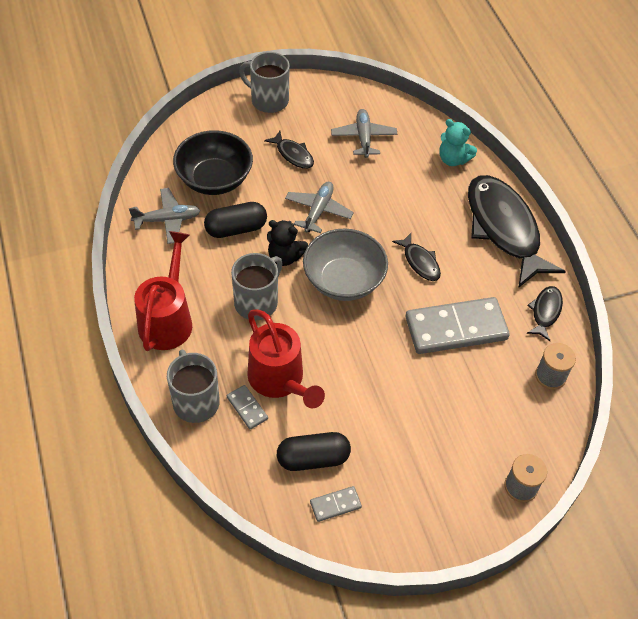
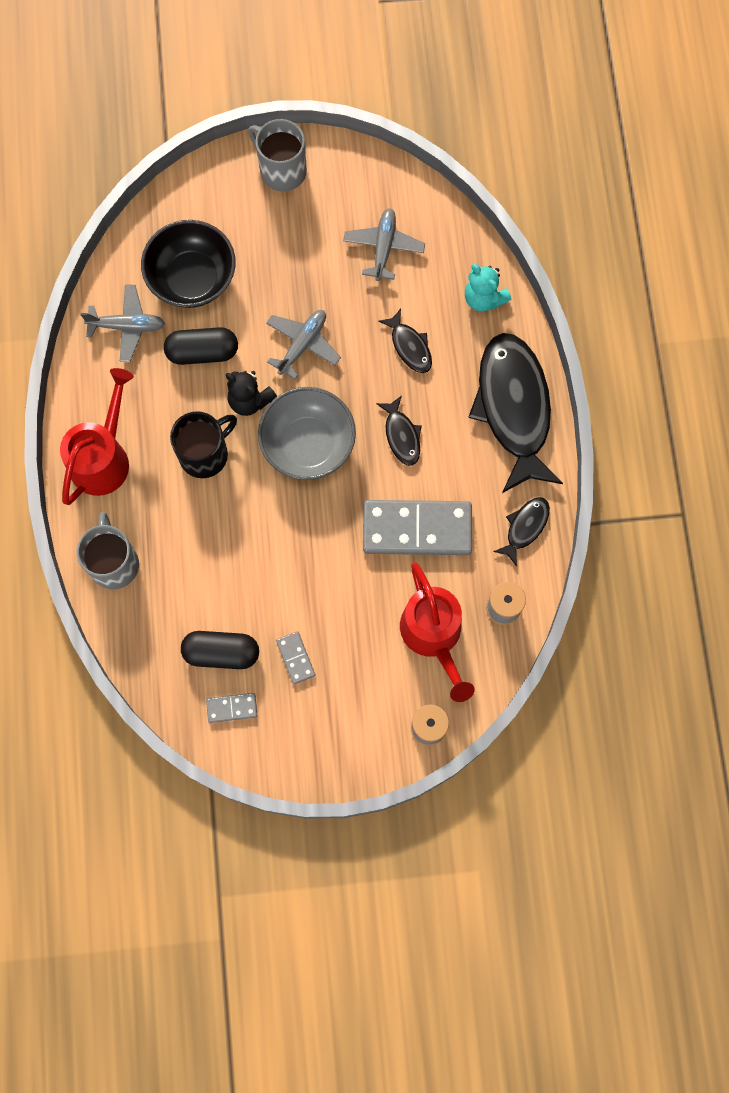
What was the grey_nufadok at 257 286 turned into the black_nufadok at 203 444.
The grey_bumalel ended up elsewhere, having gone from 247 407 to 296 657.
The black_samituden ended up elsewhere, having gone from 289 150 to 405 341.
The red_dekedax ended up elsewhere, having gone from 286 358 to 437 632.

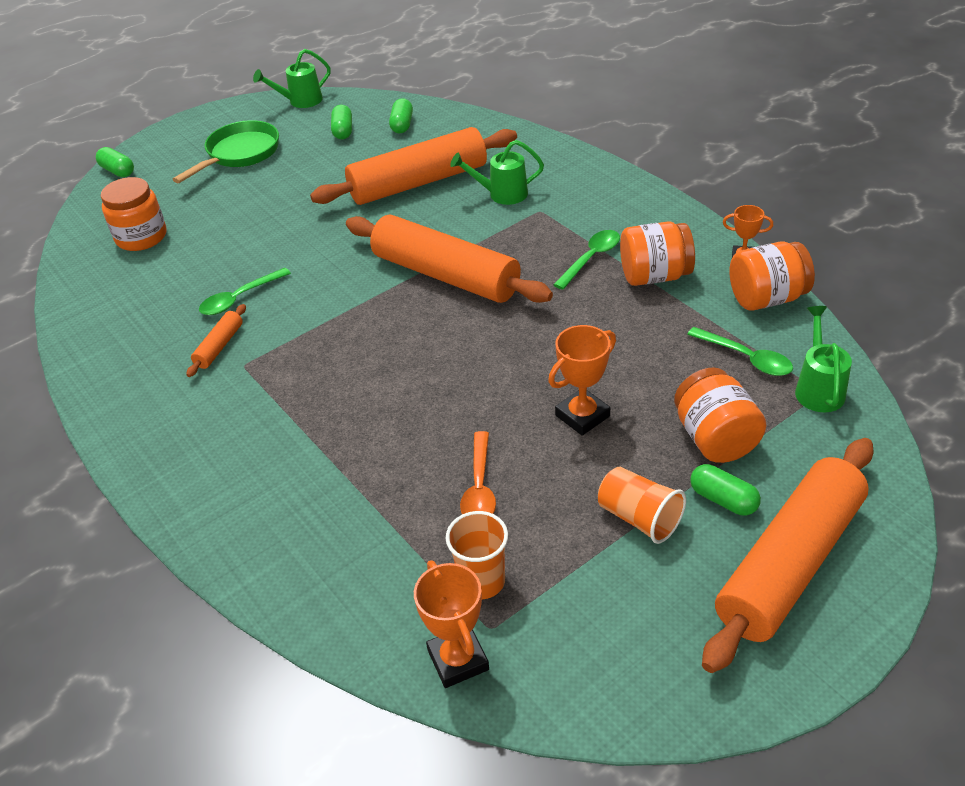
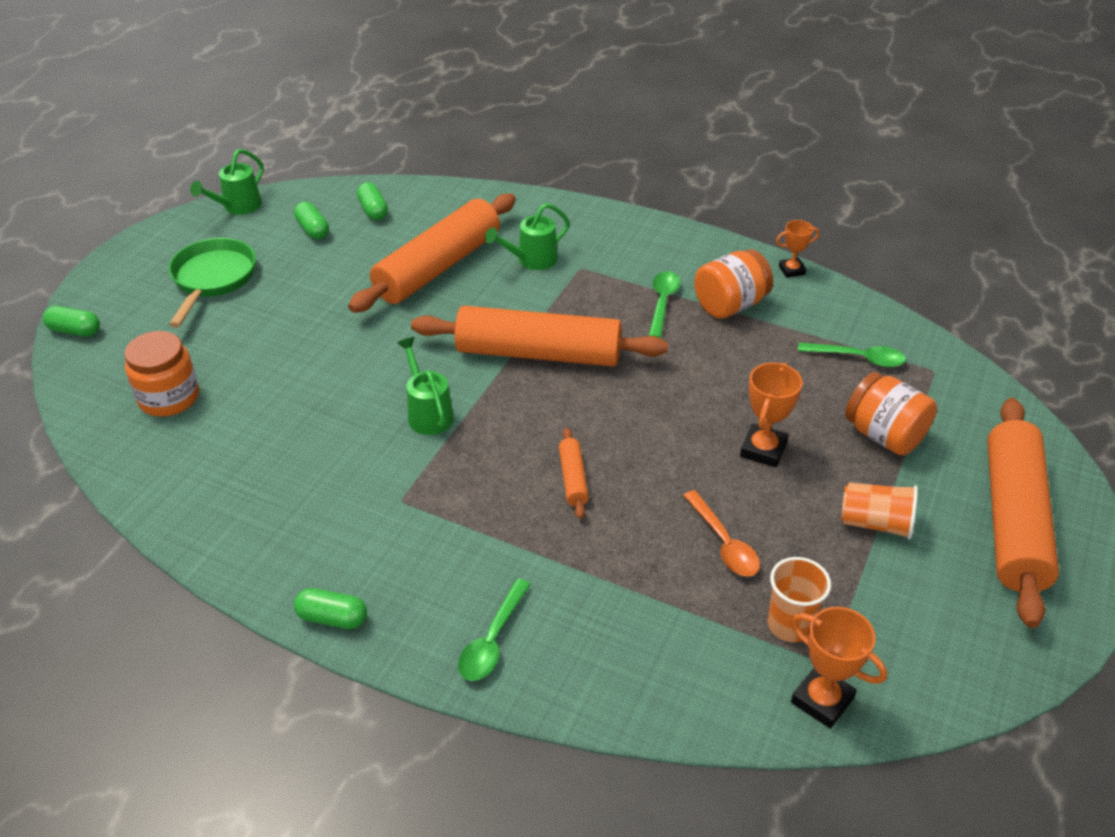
The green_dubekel ended up elsewhere, having gone from 725 489 to 330 608.
The green_dekedax ended up elsewhere, having gone from 823 359 to 425 386.
The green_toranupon ended up elsewhere, having gone from 245 291 to 494 630.
The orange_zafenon ended up elsewhere, having gone from 216 340 to 574 473.
The second view lost the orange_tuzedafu at 772 275.

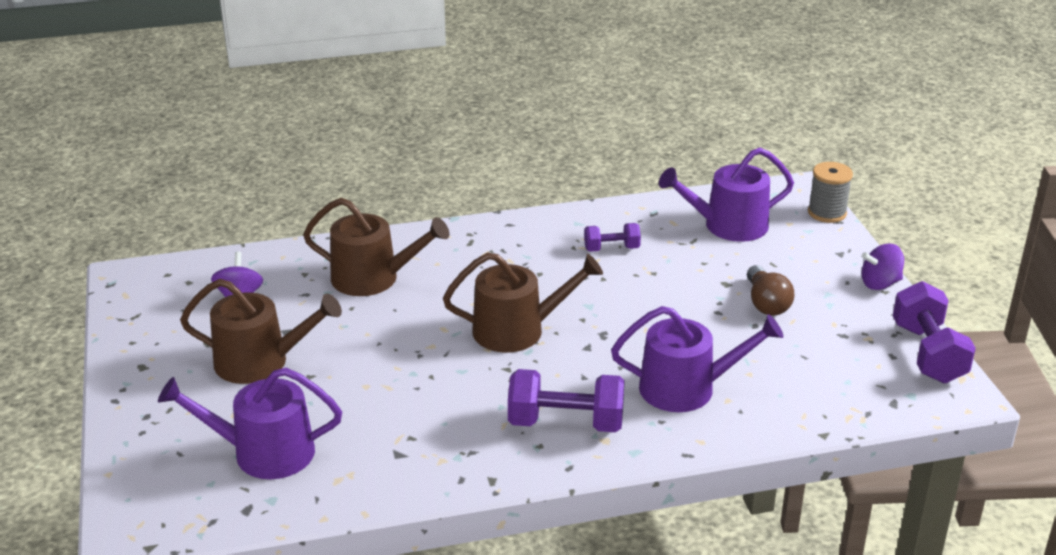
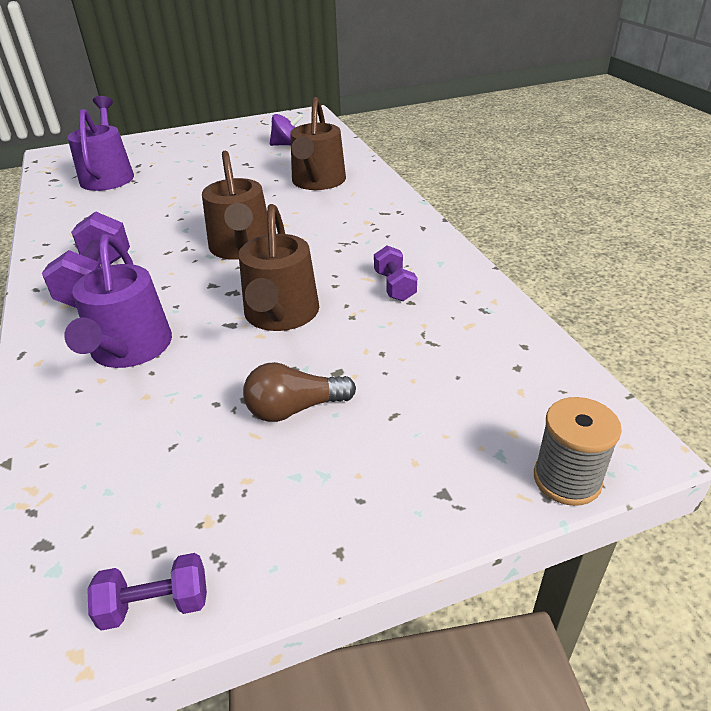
The size of the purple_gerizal at 934 332 changed by a factor of 0.56.
The brown_dekedax ended up elsewhere, having gone from 261 331 to 279 267.
The second view lost the purple_dekedax at 726 195.
The second view lost the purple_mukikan at 883 267.

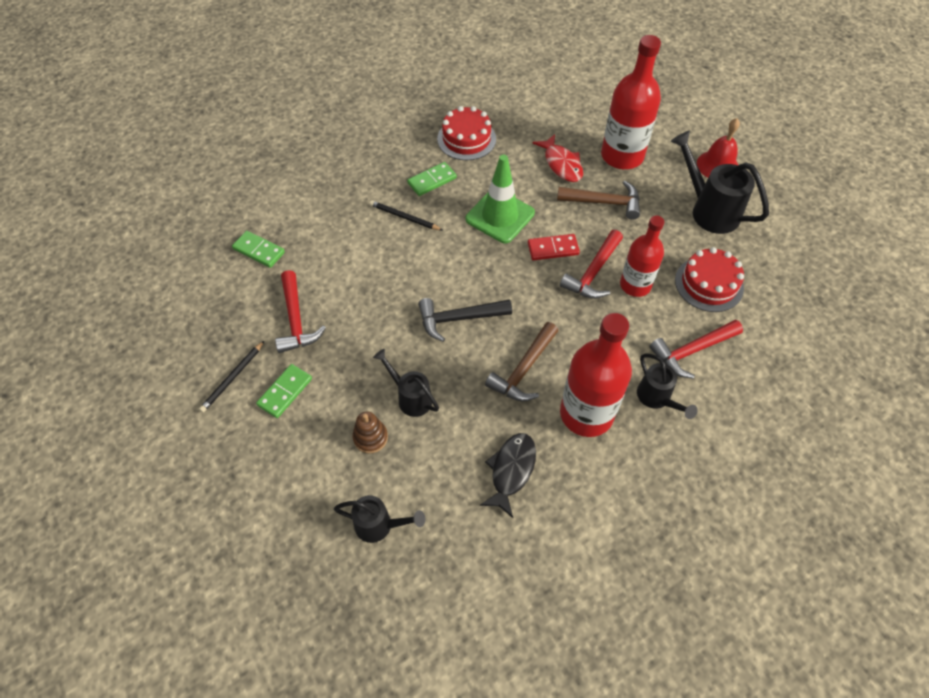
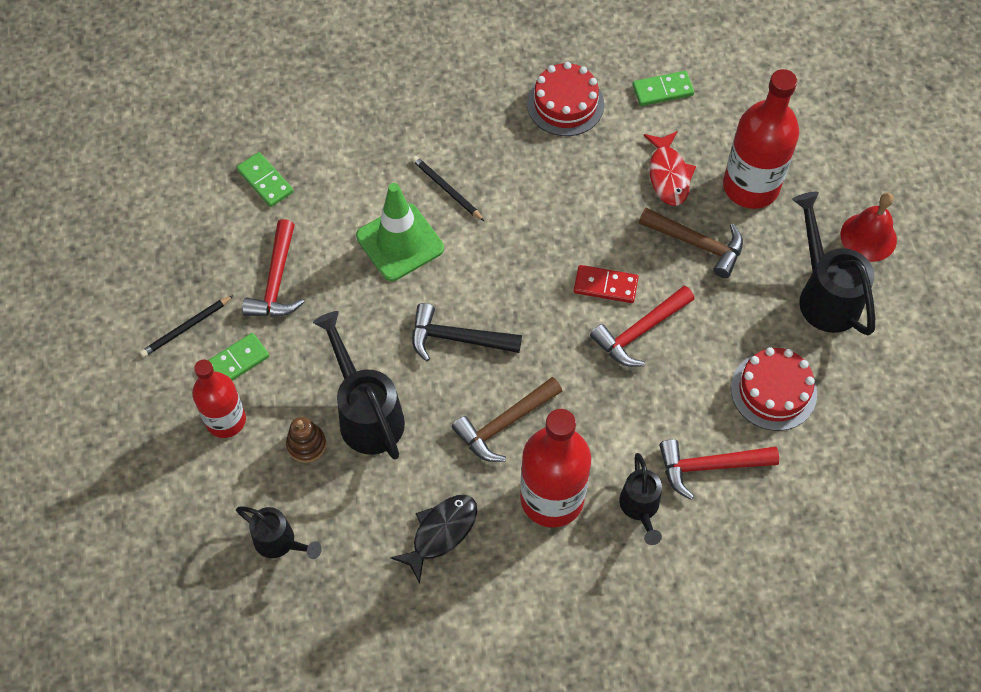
The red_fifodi ended up elsewhere, having gone from 642 256 to 219 399.
The size of the black_dekedax at 406 383 changed by a factor of 1.65.
The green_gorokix ended up elsewhere, having gone from 500 199 to 400 232.
The green_bumalel ended up elsewhere, having gone from 432 179 to 663 88.

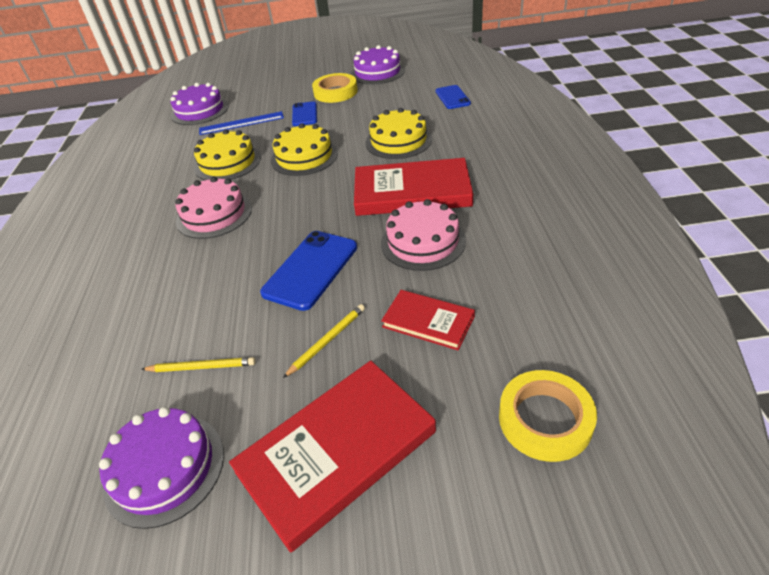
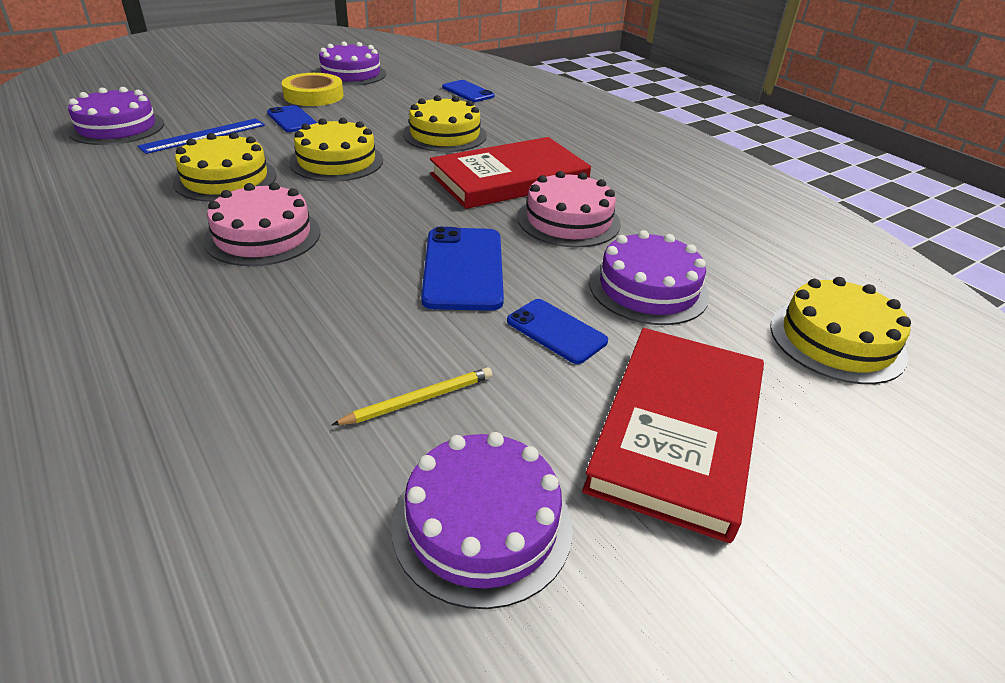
Where the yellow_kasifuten stood at 324 341, the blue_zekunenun came to stand at 557 331.
Where the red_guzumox stood at 428 320, the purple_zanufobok came to stand at 649 277.
Where the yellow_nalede stood at 548 416, the yellow_zanufobok came to stand at 840 330.

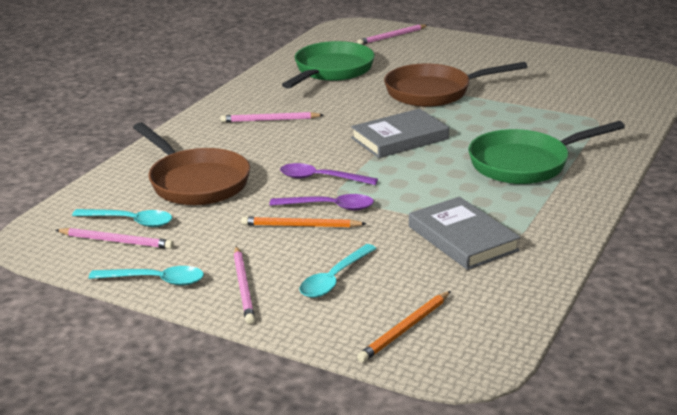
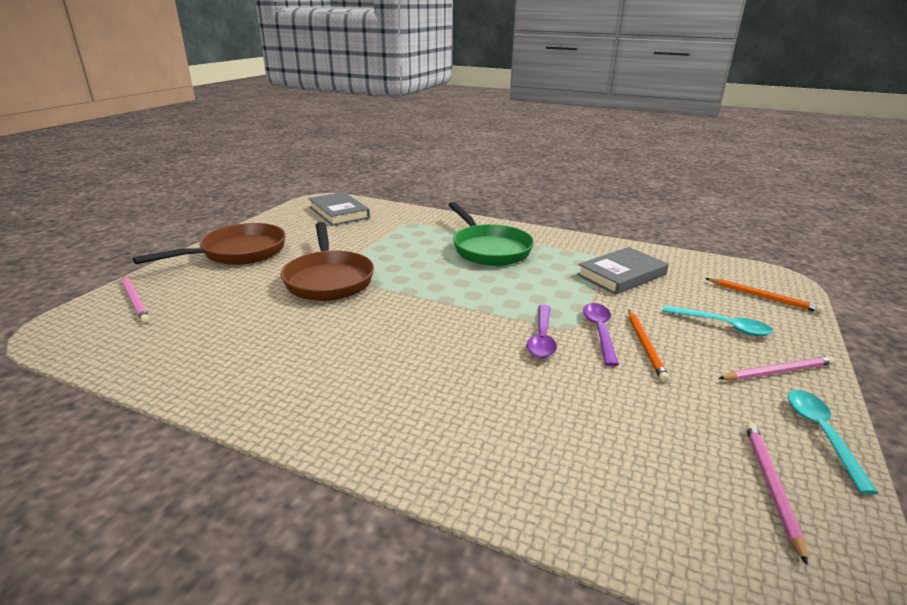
The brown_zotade ended up elsewhere, having gone from 191 163 to 209 244.
The grey_guzumox ended up elsewhere, having gone from 400 133 to 339 209.
The second view lost the turquoise_toranupon at 122 218.
The second view lost the pink_kasifuten at 271 117.
The second view lost the green_zotade at 328 65.

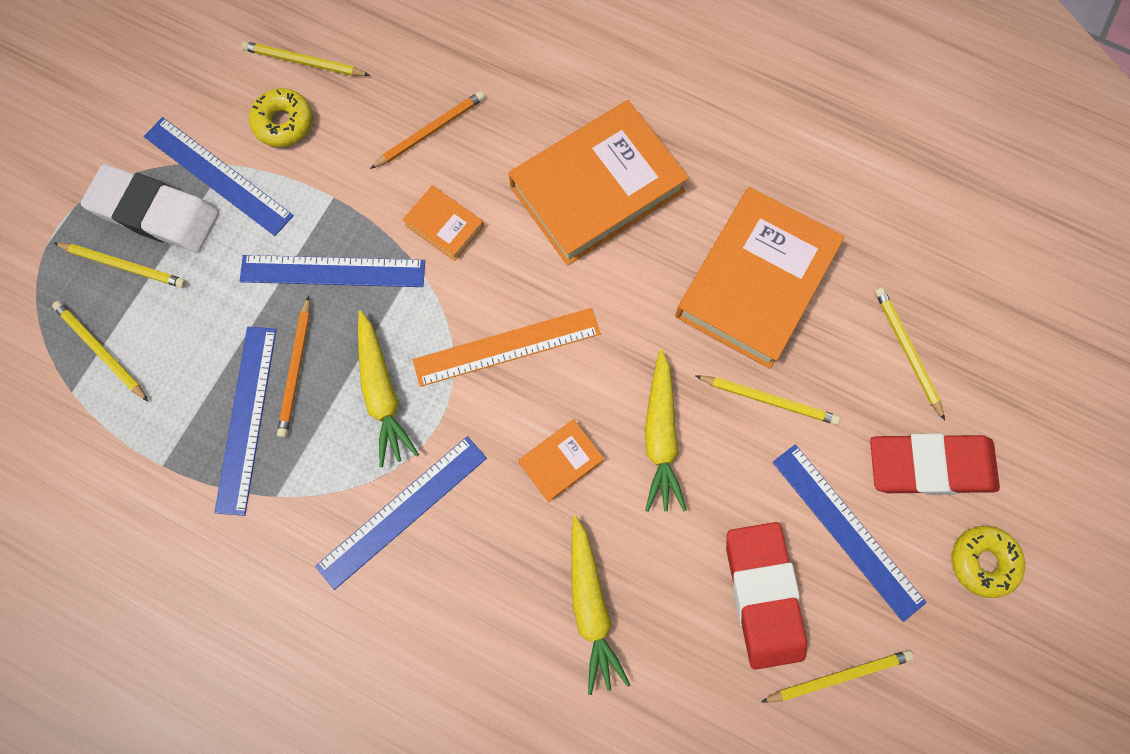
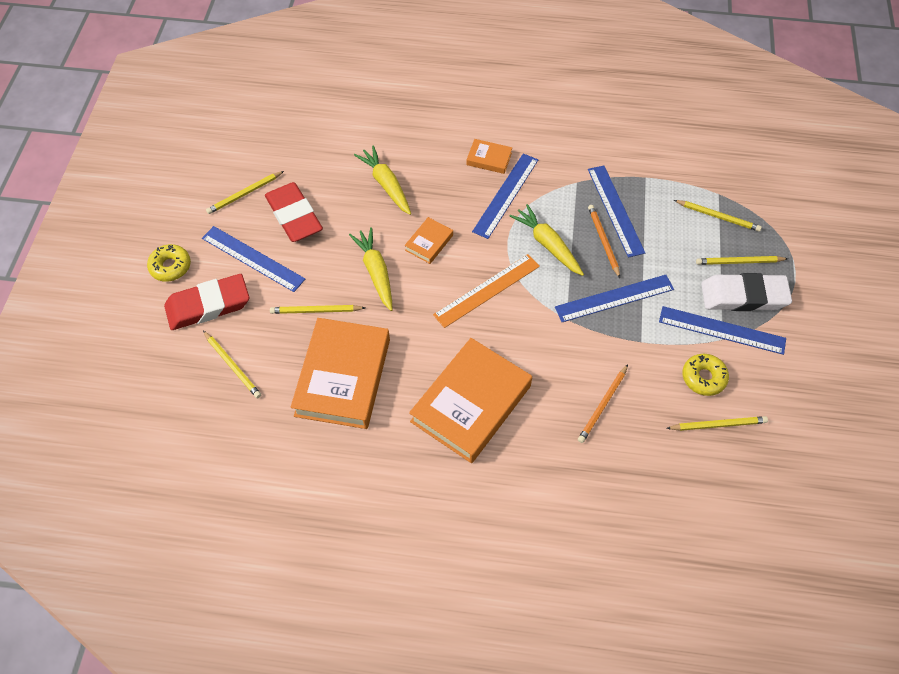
The orange_guzumox ended up elsewhere, having gone from 443 223 to 489 156.

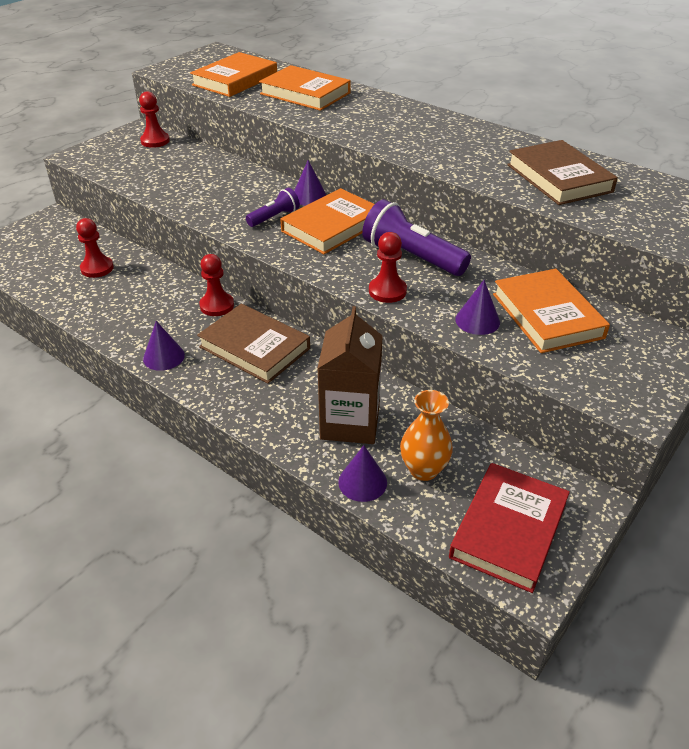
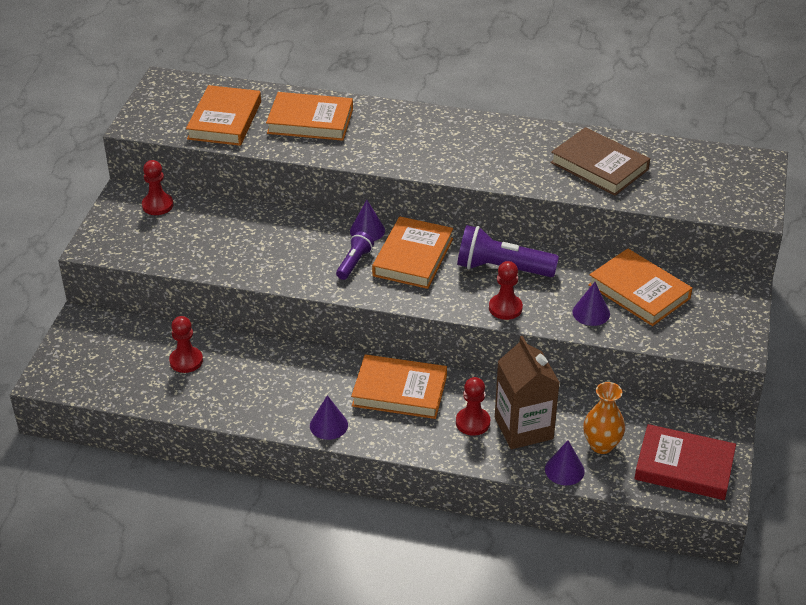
What was the brown_guzumox at 253 344 turned into the orange_guzumox at 399 386.
The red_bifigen ended up elsewhere, having gone from 216 285 to 473 406.
The red_guzumox at 509 528 ended up facing another way, 75 degrees counterclockwise from before.

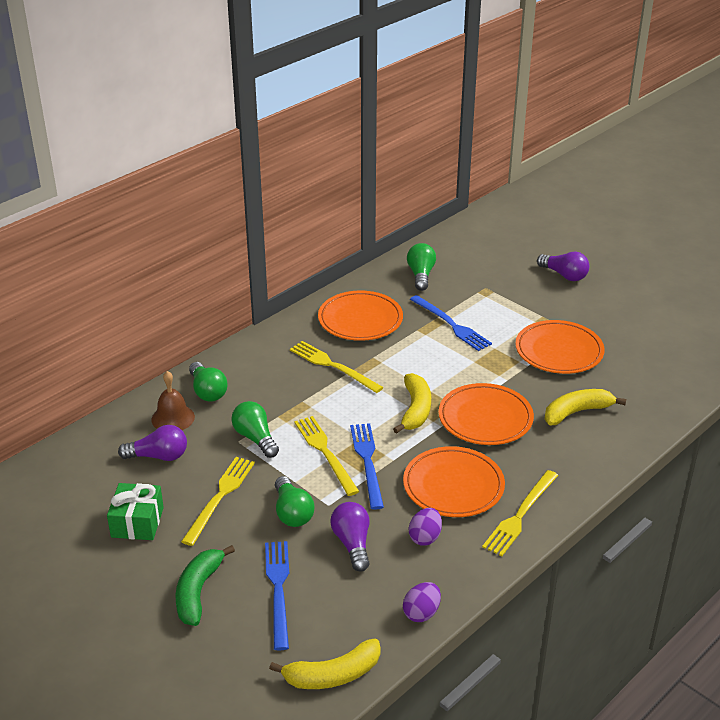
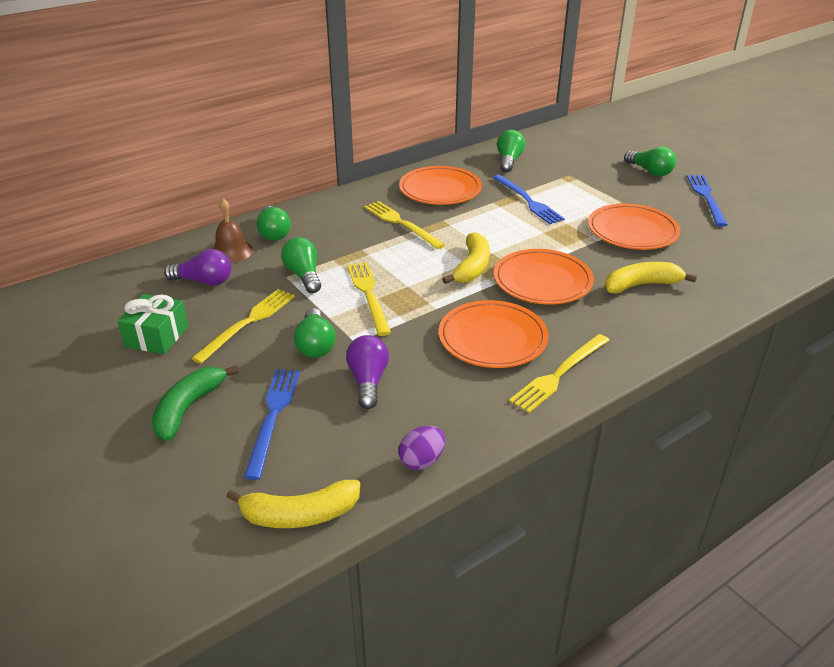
What was the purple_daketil at 563 266 turned into the green_daketil at 650 161.
The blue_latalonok ended up elsewhere, having gone from 367 466 to 707 201.
The second view lost the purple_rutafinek at 425 527.

